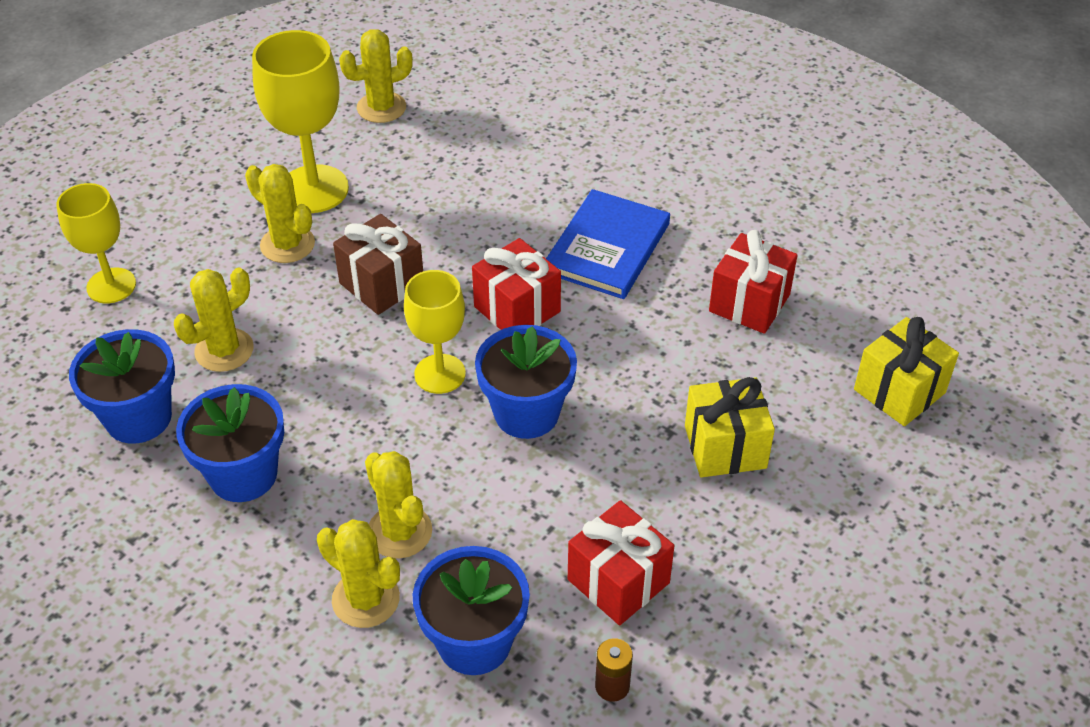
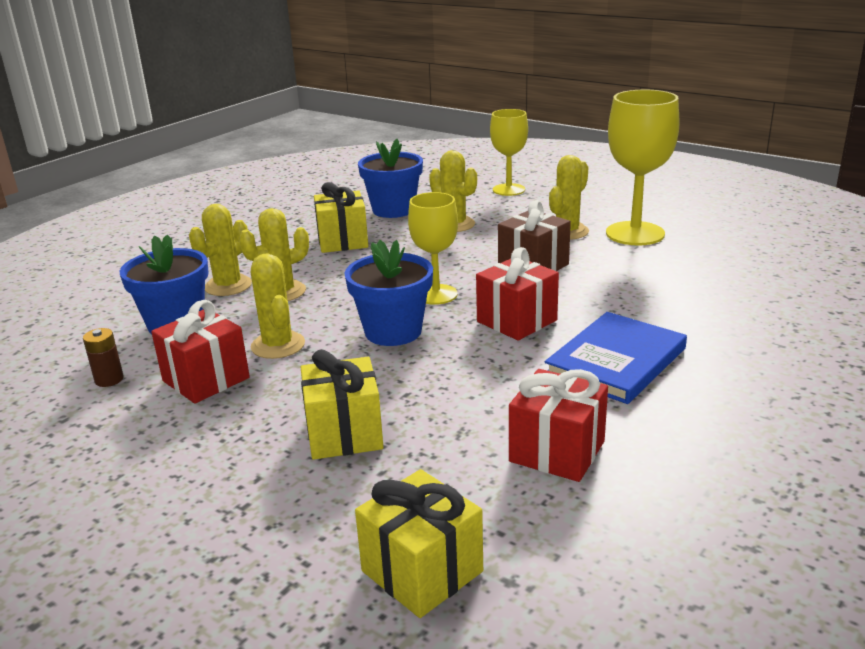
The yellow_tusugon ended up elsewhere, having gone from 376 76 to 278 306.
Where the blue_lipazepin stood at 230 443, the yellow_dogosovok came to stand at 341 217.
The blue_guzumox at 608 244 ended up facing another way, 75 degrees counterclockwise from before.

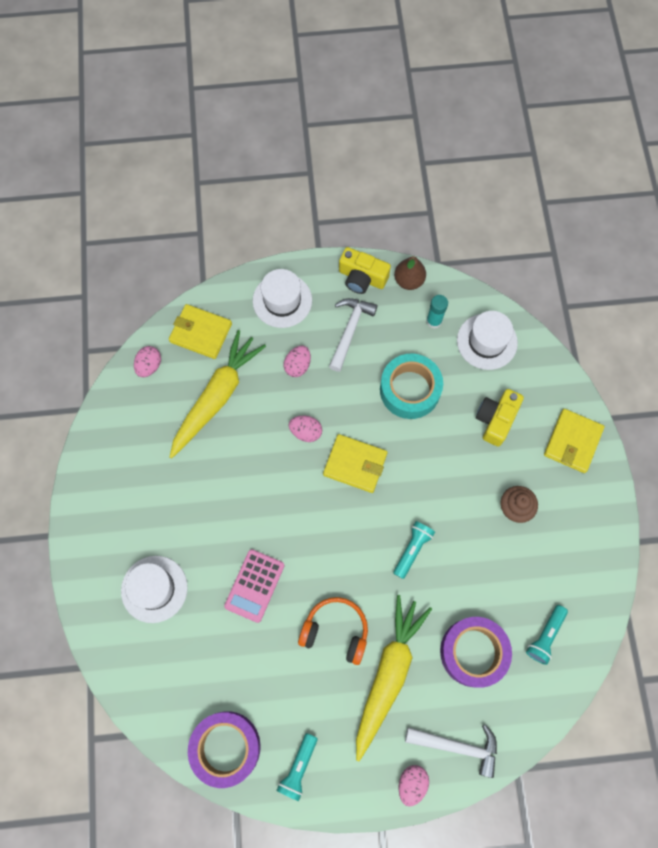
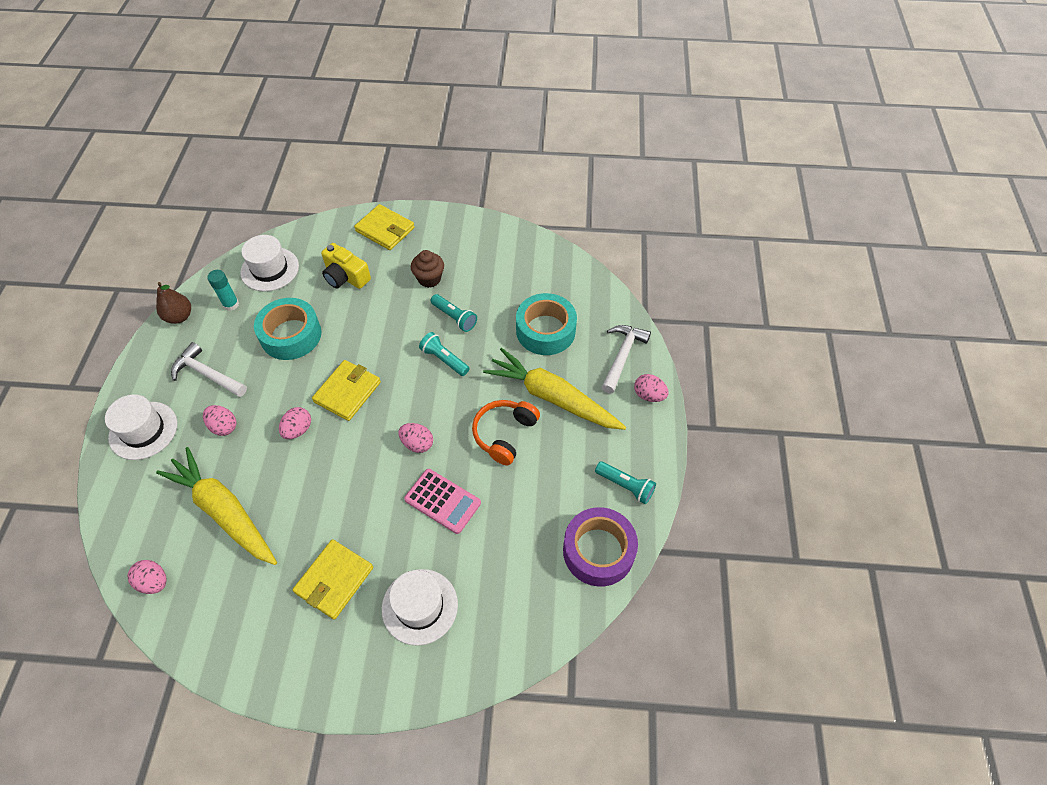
The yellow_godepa ended up elsewhere, having gone from 200 331 to 333 579.
The second view gained the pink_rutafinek at 415 438.
The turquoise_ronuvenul ended up elsewhere, having gone from 547 635 to 454 313.
What was the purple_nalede at 476 652 turned into the turquoise_nalede at 546 324.
The second view lost the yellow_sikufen at 365 270.

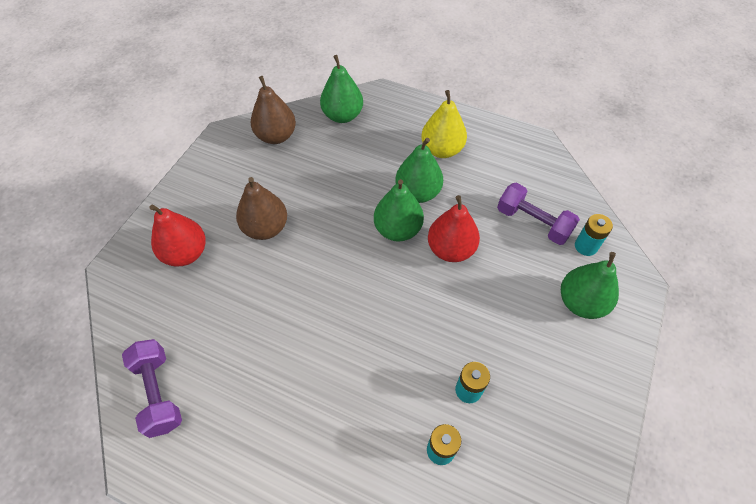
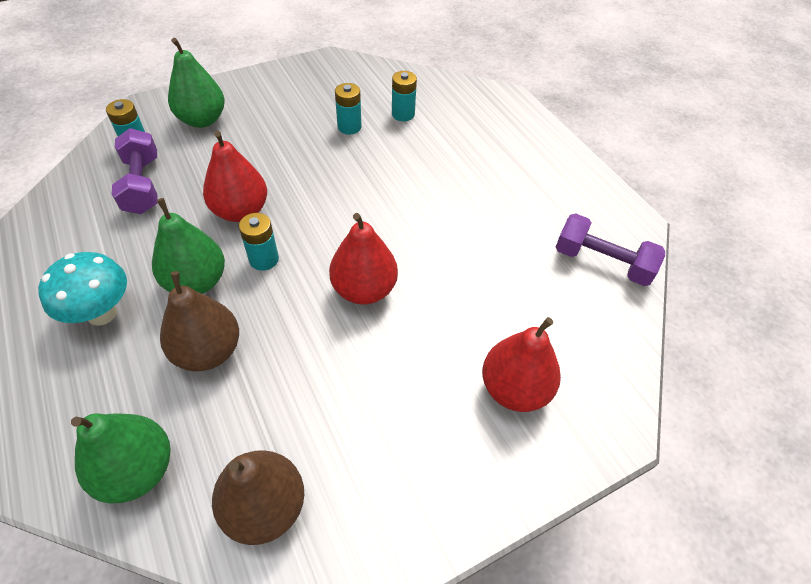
Where the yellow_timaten stood at 444 124, the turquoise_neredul came to stand at 82 289.
The brown_timaten ended up elsewhere, having gone from 261 208 to 199 321.
Where the green_timaten stood at 399 210, the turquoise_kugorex came to stand at 259 242.
The second view gained the red_timaten at 363 259.
The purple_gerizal at 152 388 ended up facing another way, 75 degrees counterclockwise from before.

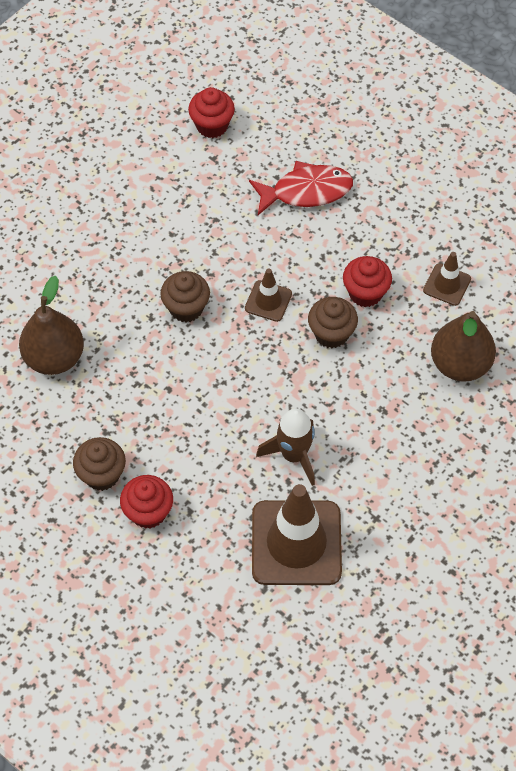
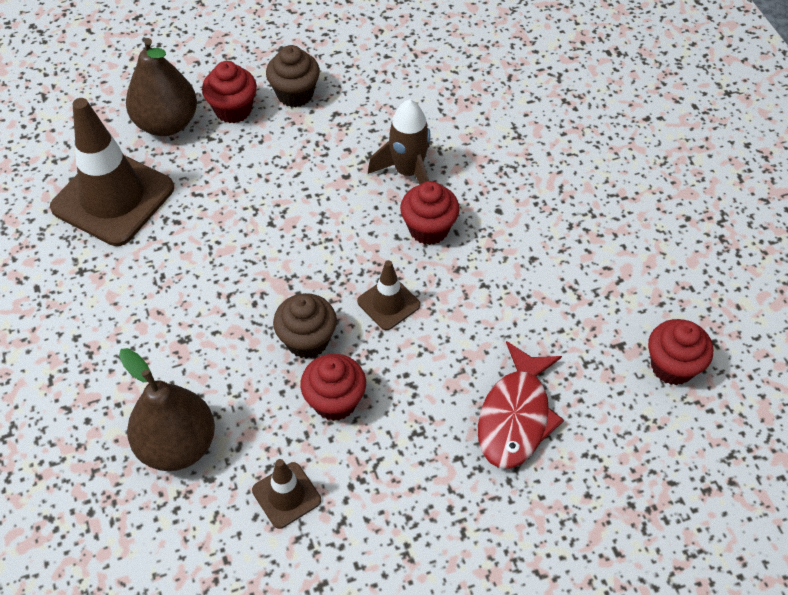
The brown_timaten ended up elsewhere, having gone from 51 325 to 161 87.
The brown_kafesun ended up elsewhere, having gone from 285 447 to 399 141.
What was the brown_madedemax at 185 296 turned into the red_madedemax at 430 213.

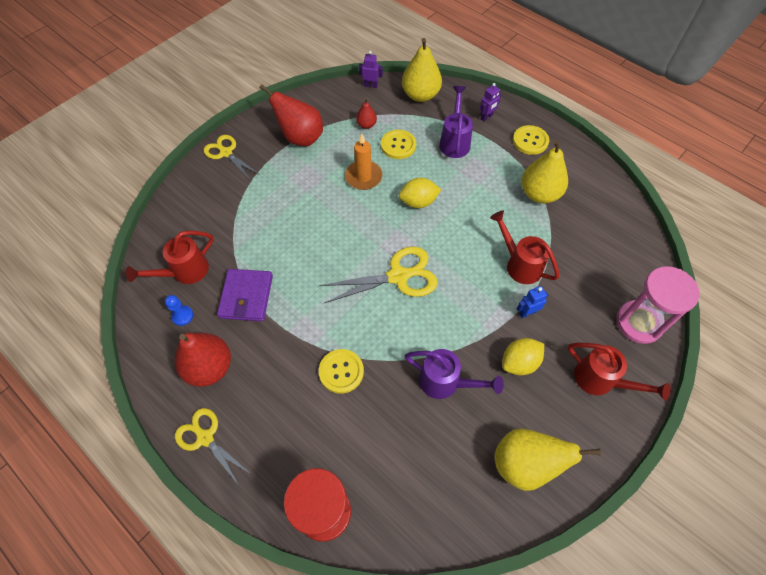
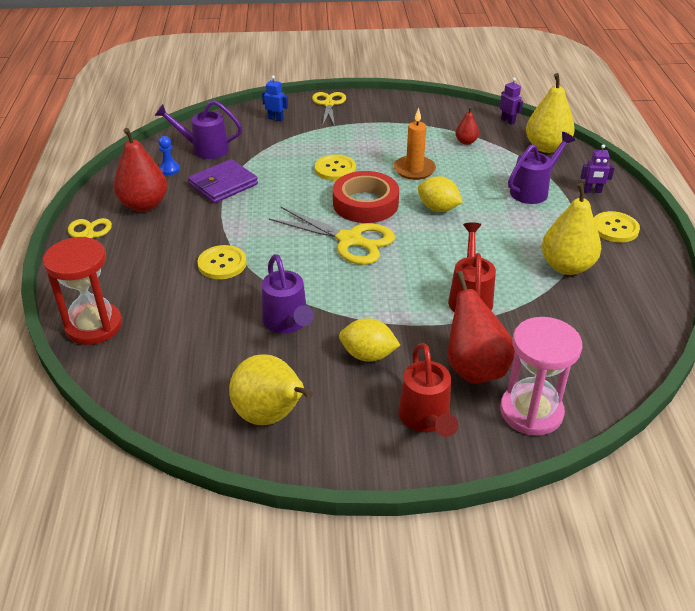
What was the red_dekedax at 170 257 turned into the purple_dekedax at 198 129.
The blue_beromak ended up elsewhere, having gone from 532 302 to 275 98.
The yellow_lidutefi ended up elsewhere, having gone from 398 144 to 335 167.
The second view gained the red_nalede at 366 197.
The red_timaten ended up elsewhere, having gone from 291 115 to 481 327.

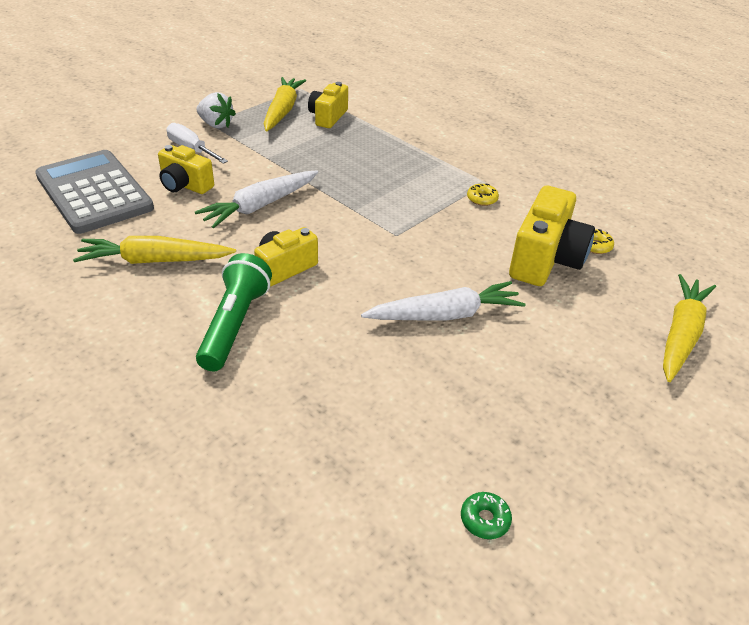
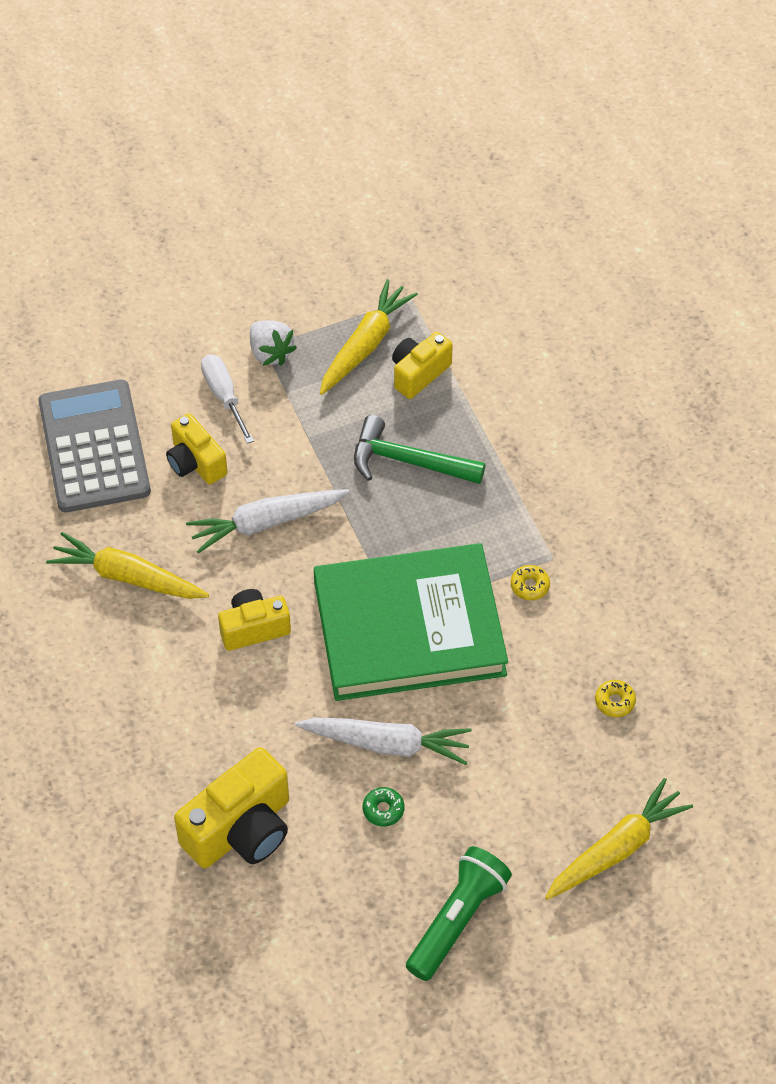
The yellow_sikufen ended up elsewhere, having gone from 552 236 to 231 807.
The second view gained the green_guzumox at 411 622.
The second view gained the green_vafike at 419 449.
The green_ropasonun ended up elsewhere, having gone from 486 515 to 383 806.
The green_ronuvenul ended up elsewhere, having gone from 234 312 to 459 913.

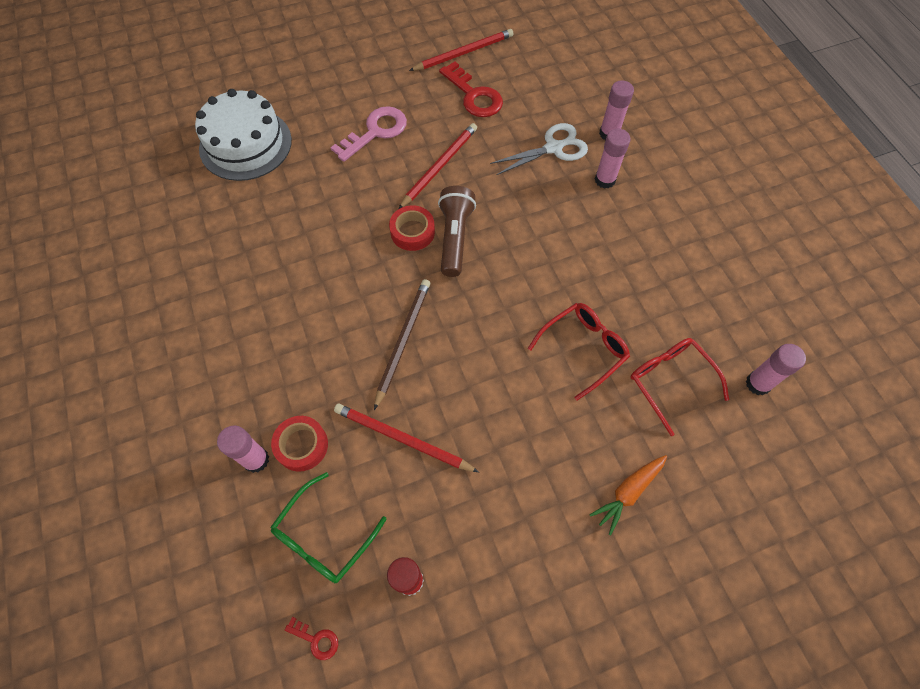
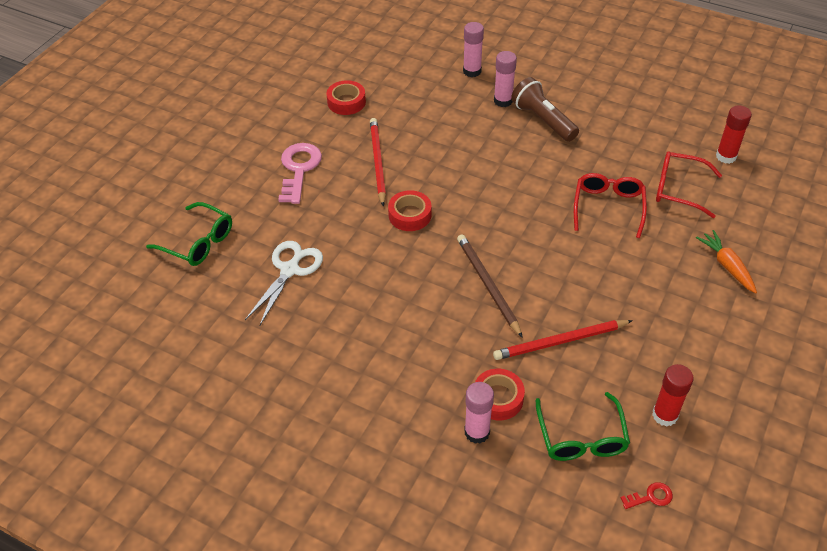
Where the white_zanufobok stood at 243 135, the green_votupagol came to stand at 189 234.
The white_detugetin ended up elsewhere, having gone from 539 149 to 284 283.
Where the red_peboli stood at 471 89, the red_nalede came to stand at 346 97.
The brown_ronuvenul ended up elsewhere, having gone from 457 231 to 545 109.
The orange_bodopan at 628 495 ended up facing another way, 150 degrees clockwise from before.
What was the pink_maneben at 776 369 turned into the red_maneben at 734 135.
The second view lost the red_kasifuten at 461 50.

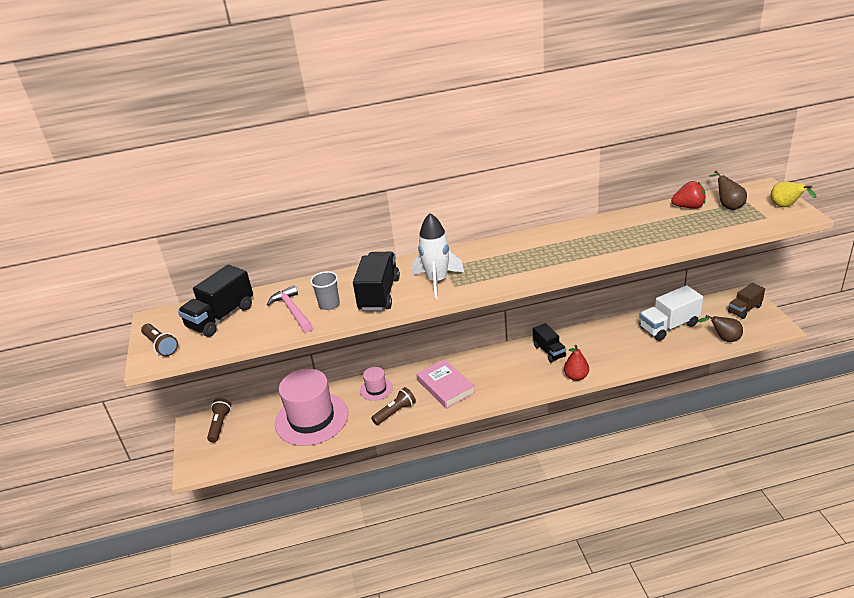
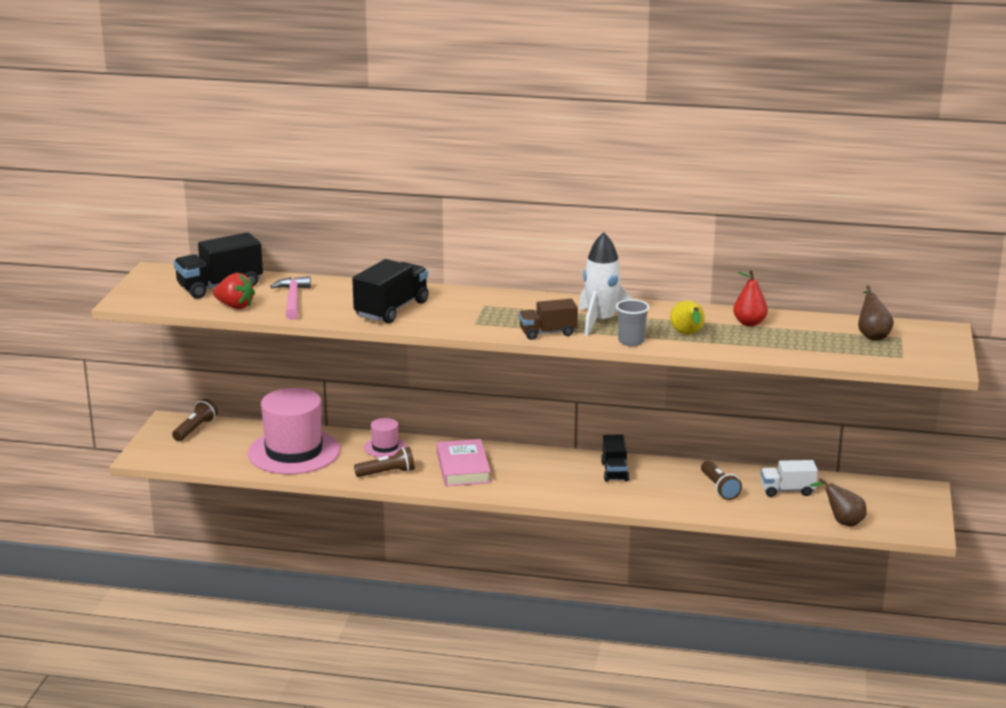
The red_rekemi ended up elsewhere, having gone from 688 195 to 234 291.
The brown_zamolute ended up elsewhere, having gone from 746 301 to 548 319.
The white_kafesun ended up elsewhere, having gone from 438 256 to 605 284.
The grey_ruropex ended up elsewhere, having gone from 325 290 to 633 322.
The yellow_timaten ended up elsewhere, having gone from 793 194 to 687 317.
The brown_ronuvenul ended up elsewhere, having gone from 159 340 to 721 480.
The red_timaten ended up elsewhere, having gone from 576 363 to 750 298.
The size of the white_zamolute at 671 313 changed by a factor of 0.64.

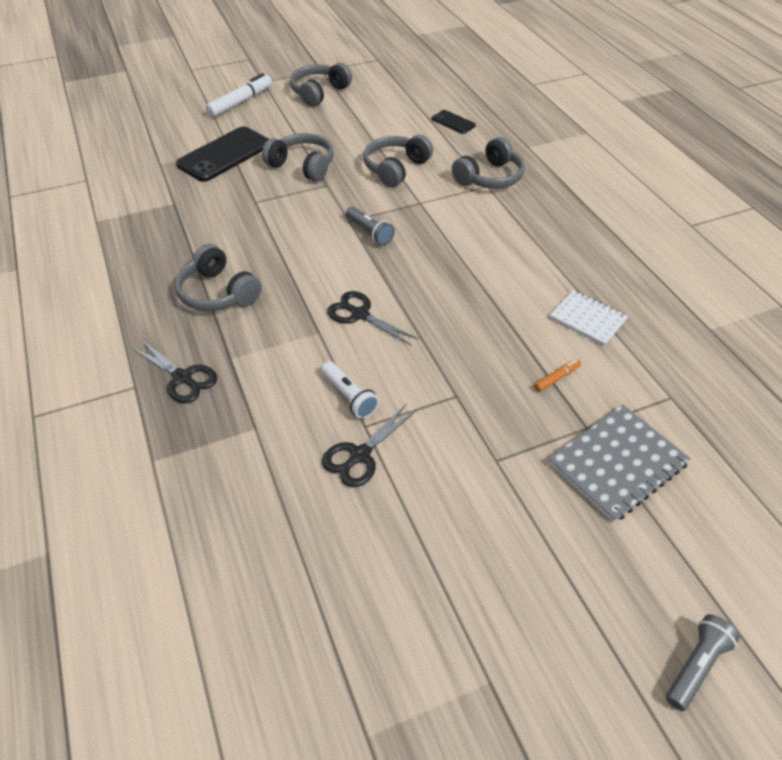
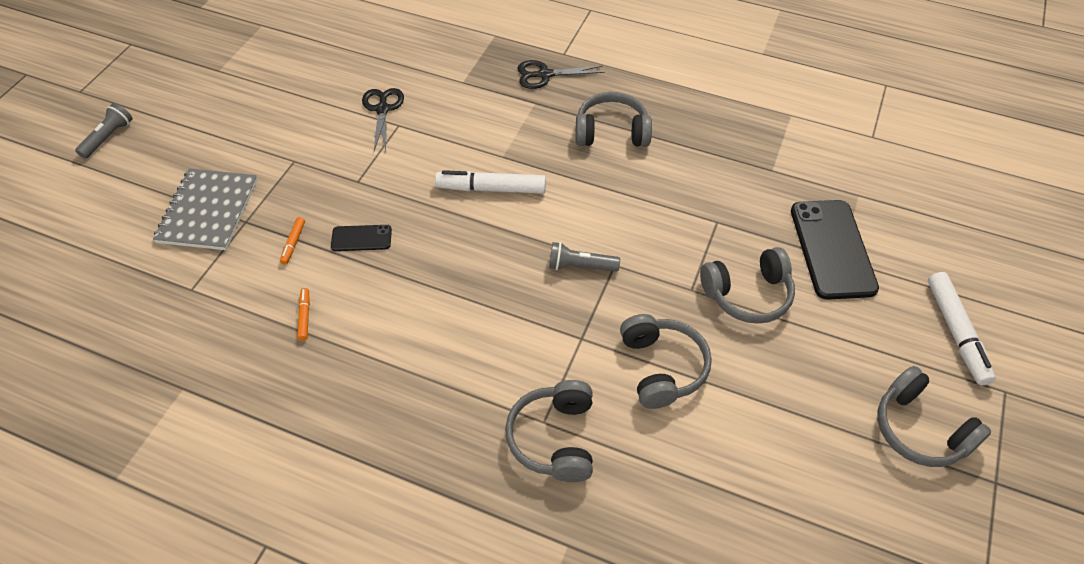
The grey_ronuvenul at 703 662 ended up facing another way, 150 degrees counterclockwise from before.
Where the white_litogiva stood at 589 318, the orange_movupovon came to stand at 303 314.
The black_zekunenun ended up elsewhere, having gone from 454 122 to 361 238.
Where the black_detugetin stood at 373 318, the white_movupovon came to stand at 490 182.
The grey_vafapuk at 321 85 ended up facing another way, 150 degrees clockwise from before.
The second view lost the white_ronuvenul at 350 390.

